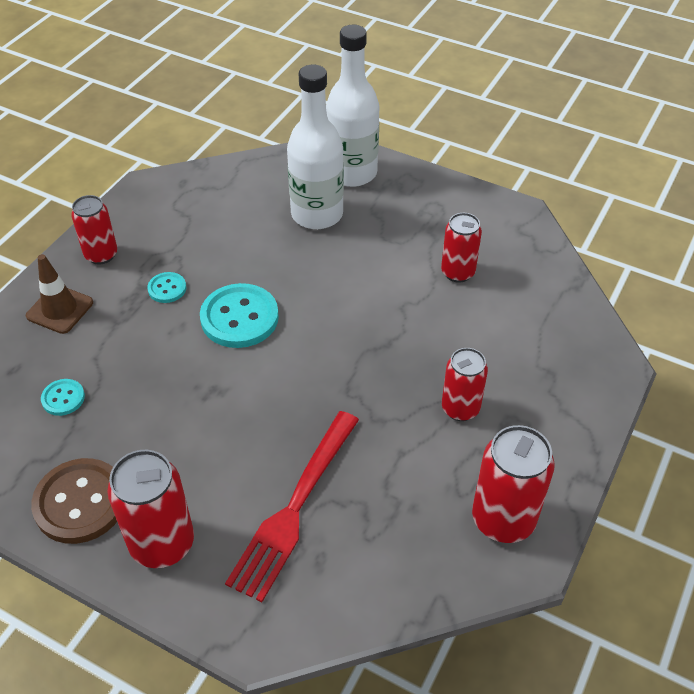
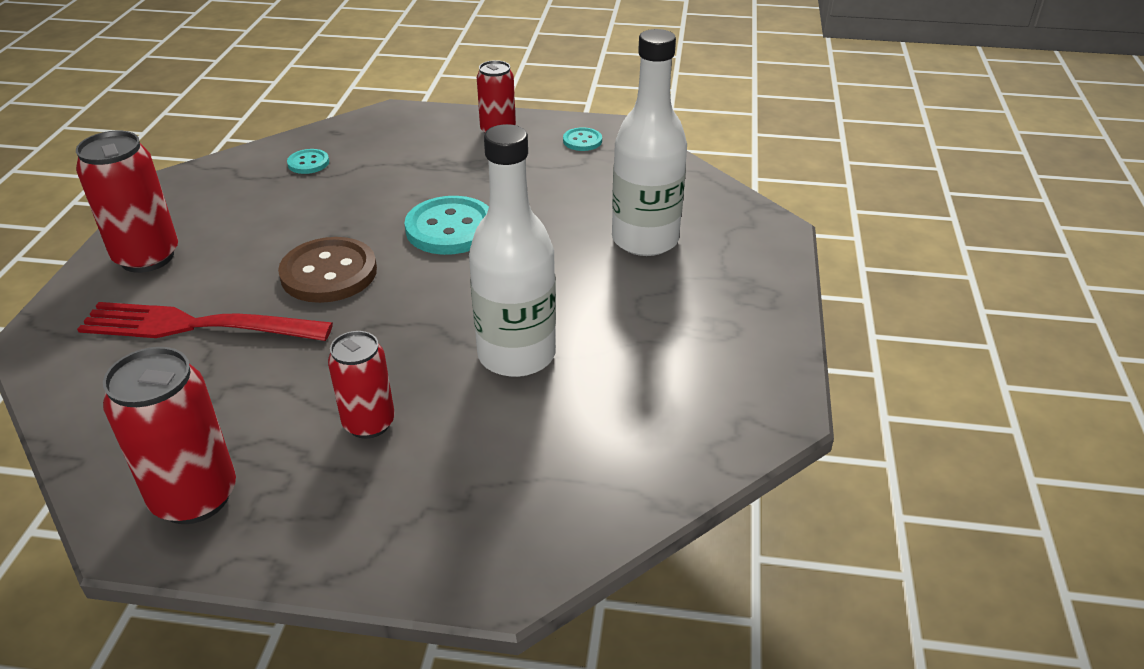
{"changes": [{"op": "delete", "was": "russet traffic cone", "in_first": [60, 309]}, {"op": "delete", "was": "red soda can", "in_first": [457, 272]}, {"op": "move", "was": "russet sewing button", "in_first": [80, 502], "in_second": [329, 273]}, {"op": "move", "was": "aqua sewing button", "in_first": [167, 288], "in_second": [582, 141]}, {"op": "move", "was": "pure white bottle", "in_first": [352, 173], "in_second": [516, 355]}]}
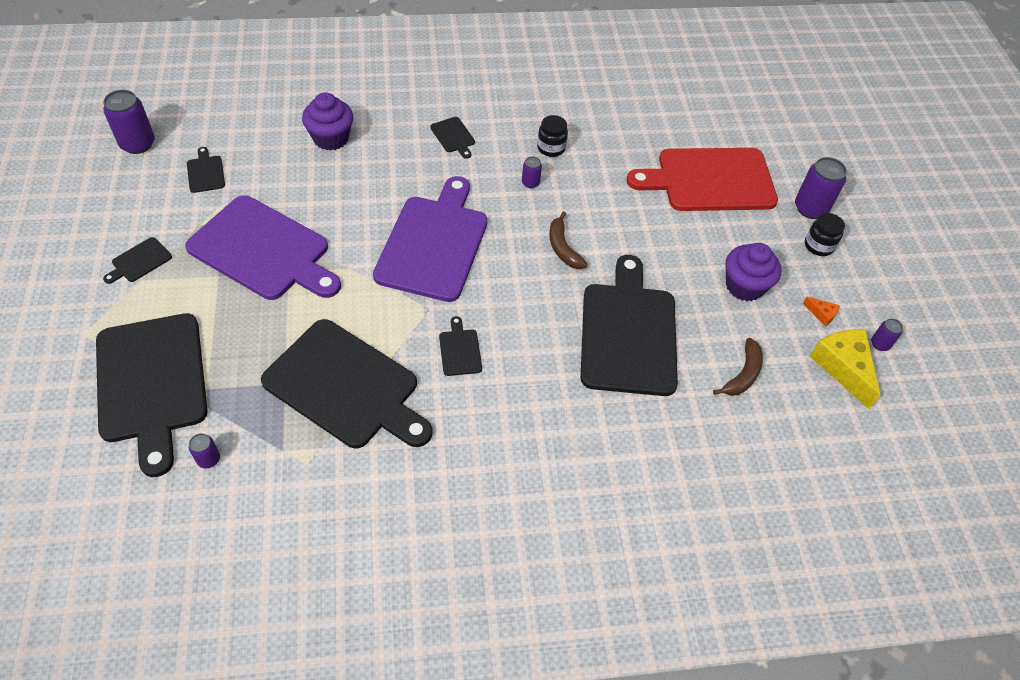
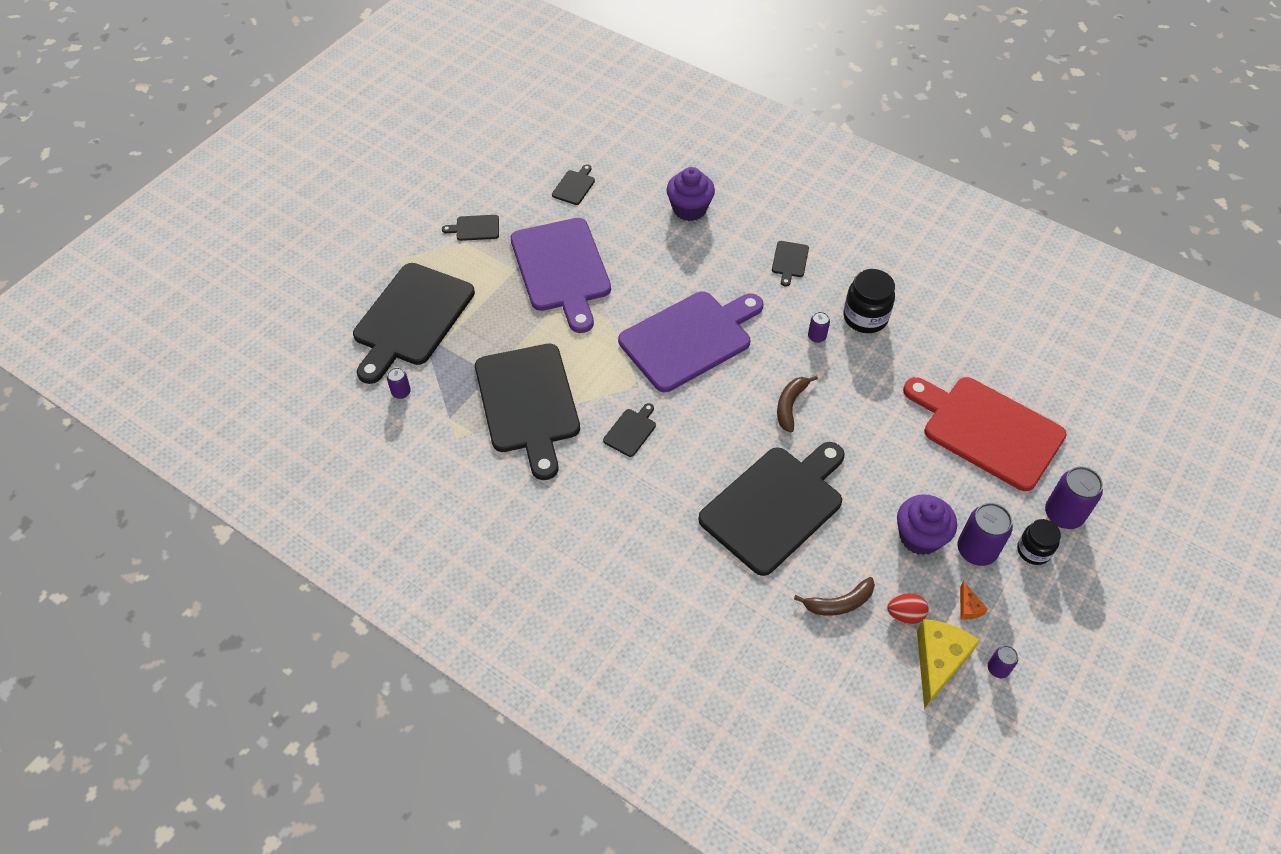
{"changes": [{"op": "insert", "now": "red egg", "in_second": [905, 615]}, {"op": "move", "was": "violet soda can", "in_first": [138, 144], "in_second": [976, 550]}, {"op": "resize", "was": "ebony jar", "in_first": [551, 148], "in_second": [865, 317], "ratio": 1.52}]}
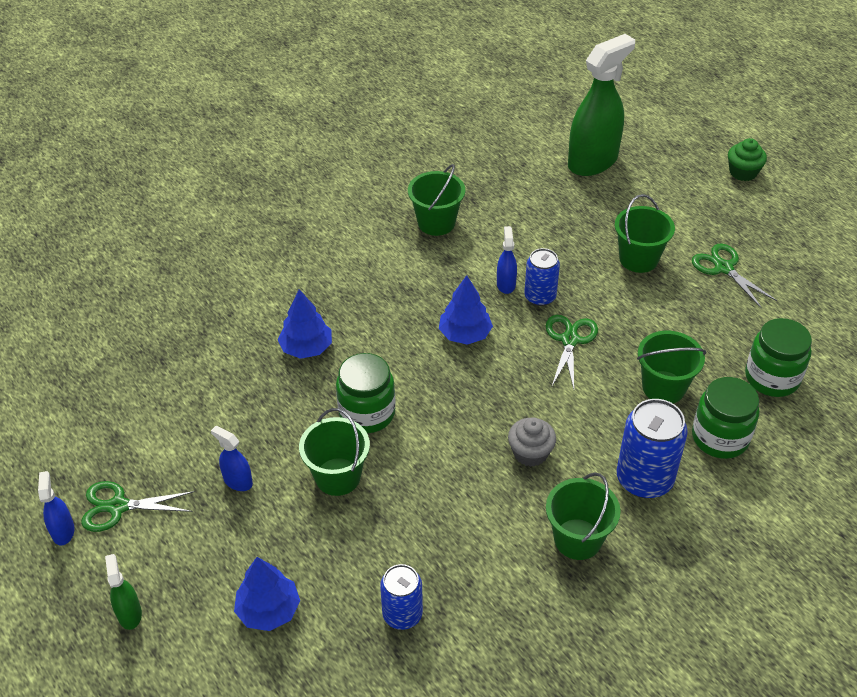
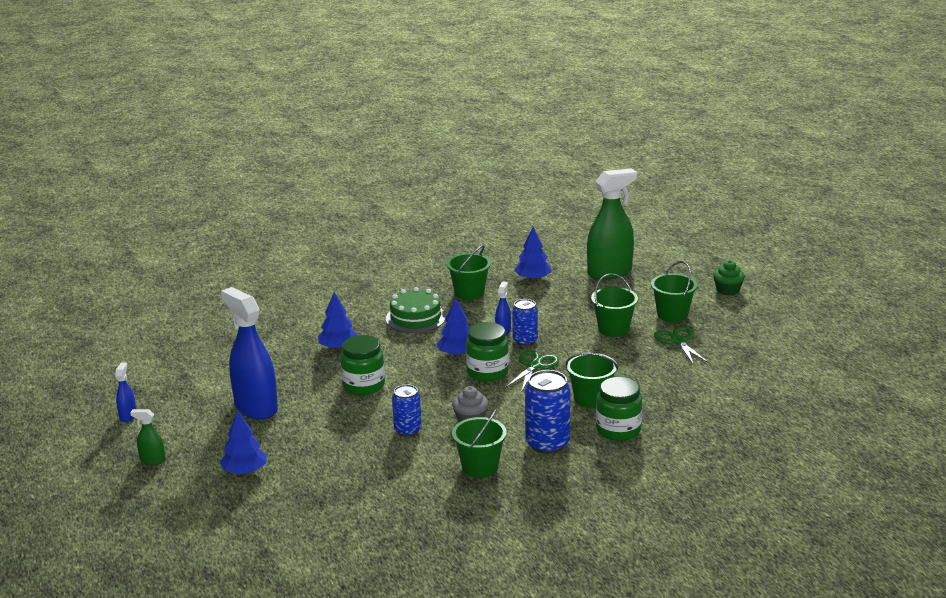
{"changes": [{"op": "delete", "was": "leaf-green pair of scissors", "in_first": [118, 506]}, {"op": "insert", "now": "leaf-green layer cake", "in_second": [415, 318]}, {"op": "insert", "now": "cobalt tree", "in_second": [533, 279]}, {"op": "move", "was": "leaf-green sand bucket", "in_first": [338, 476], "in_second": [672, 315]}, {"op": "move", "was": "cobalt soda can", "in_first": [402, 614], "in_second": [407, 430]}, {"op": "move", "was": "leaf-green jar", "in_first": [772, 378], "in_second": [487, 372]}, {"op": "rotate", "was": "leaf-green spray bottle", "in_first": [129, 614], "in_second": [152, 460], "clockwise": -75}, {"op": "resize", "was": "cobalt spray bottle", "in_first": [237, 481], "in_second": [256, 407], "ratio": 2.26}]}
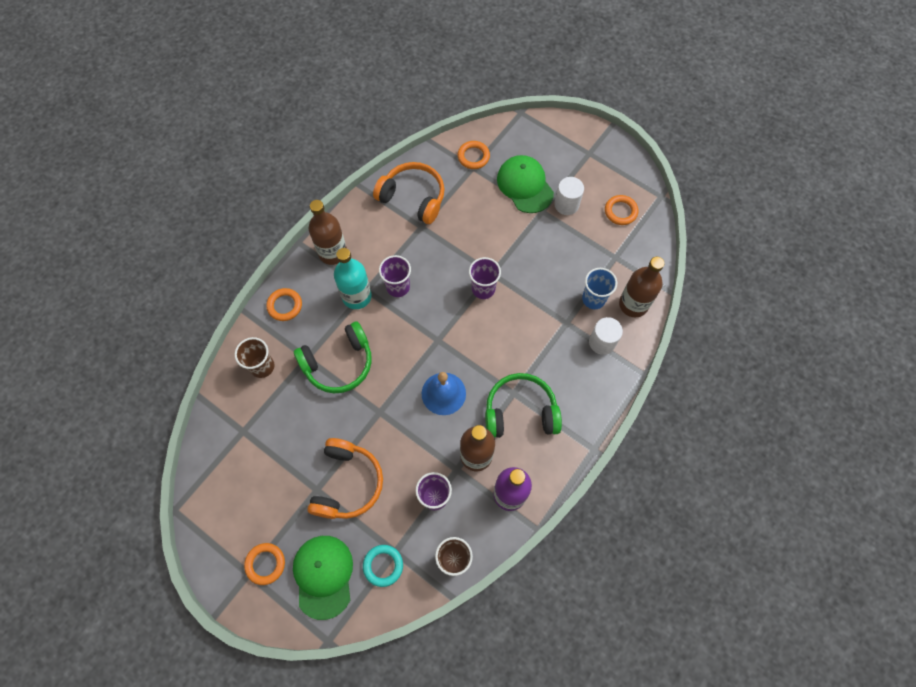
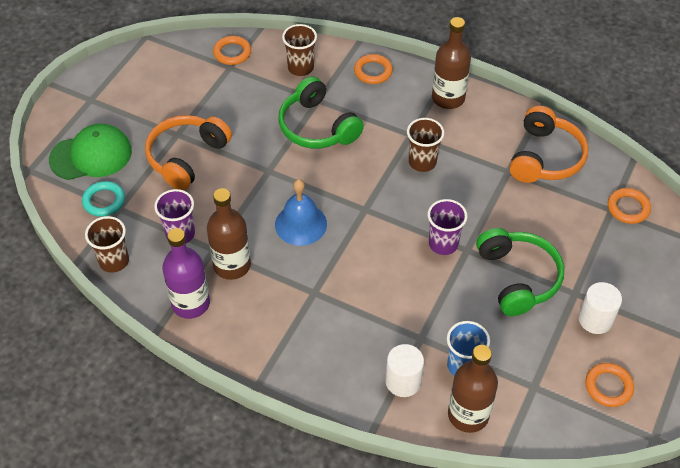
{"changes": [{"op": "delete", "was": "aqua bottle", "in_first": [357, 296]}, {"op": "delete", "was": "leaf-green baseball cap", "in_first": [525, 185]}, {"op": "move", "was": "orange torus", "in_first": [265, 564], "in_second": [232, 53]}, {"op": "move", "was": "leaf-green headset", "in_first": [520, 412], "in_second": [518, 277]}, {"op": "recolor", "was": "violet beaker", "now": "russet beaker", "in_first": [398, 287], "in_second": [422, 162]}, {"op": "rotate", "was": "orange headset", "in_first": [347, 483], "in_second": [186, 157], "clockwise": 120}]}
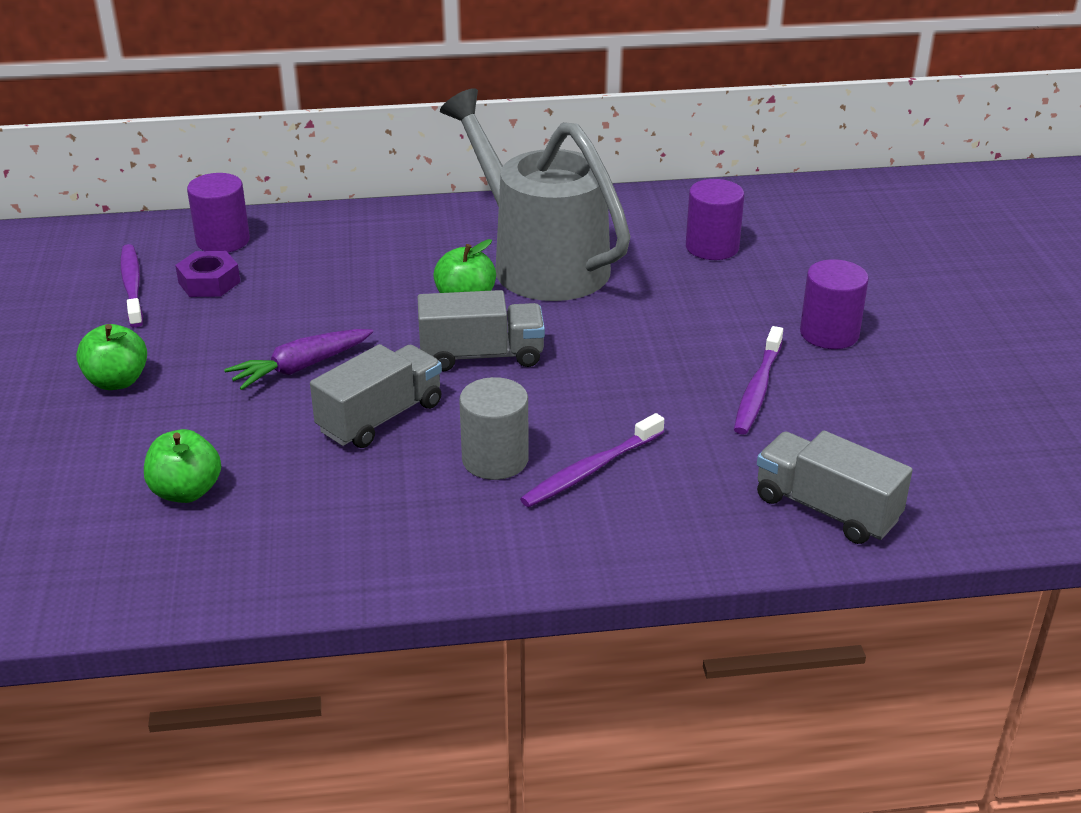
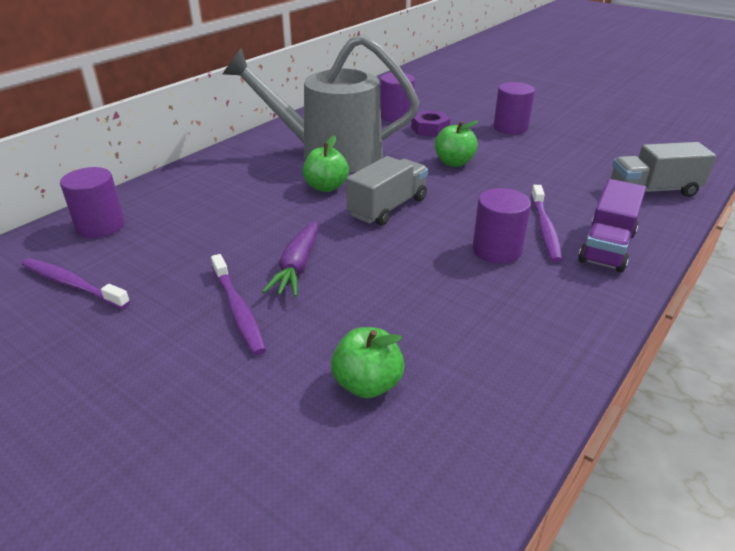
{"changes": [{"op": "delete", "was": "gray lorry", "in_first": [380, 417]}, {"op": "insert", "now": "violet lorry", "in_second": [607, 247]}, {"op": "move", "was": "leaf-green apple", "in_first": [117, 381], "in_second": [454, 163]}, {"op": "move", "was": "violet nut", "in_first": [209, 282], "in_second": [430, 129]}, {"op": "move", "was": "violet tooth brush", "in_first": [757, 389], "in_second": [238, 310]}, {"op": "recolor", "was": "gray cylinder shape", "now": "violet cylinder shape", "in_first": [495, 459], "in_second": [497, 250]}]}
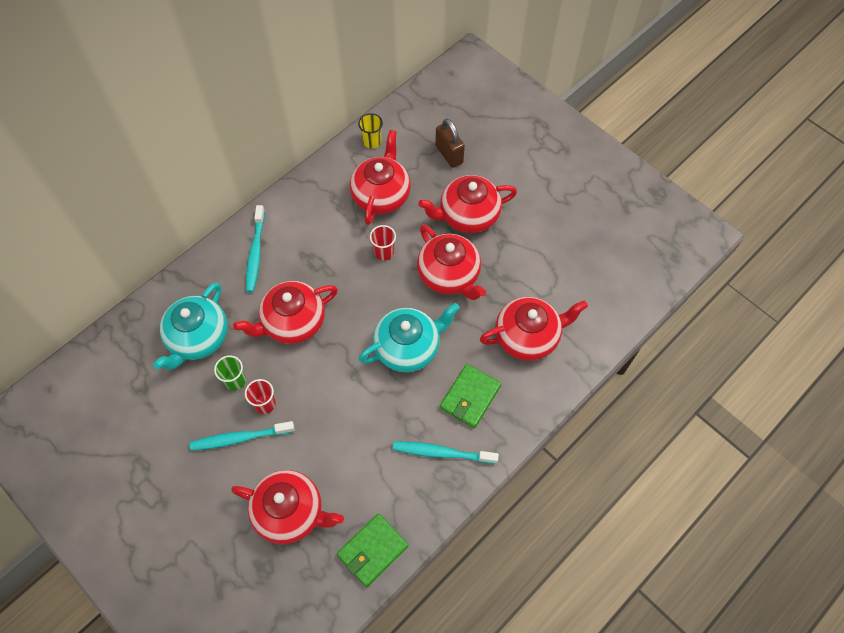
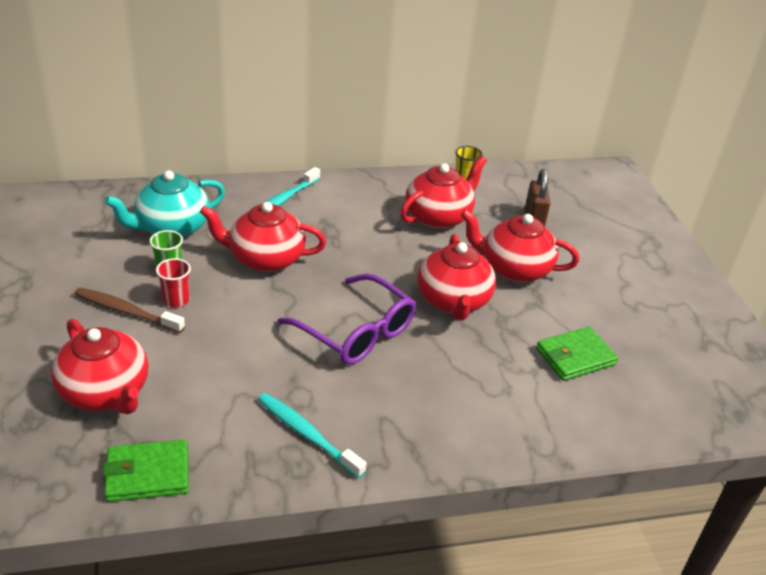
{"changes": [{"op": "delete", "was": "red beaker", "in_first": [384, 252]}, {"op": "delete", "was": "red china teapot", "in_first": [528, 336]}, {"op": "move", "was": "leaf-green billfold", "in_first": [470, 397], "in_second": [575, 357]}, {"op": "replace", "was": "aqua china teapot", "now": "violet glasses", "in_first": [408, 347], "in_second": [357, 332]}, {"op": "recolor", "was": "aqua tooth brush", "now": "russet tooth brush", "in_first": [240, 438], "in_second": [126, 311]}]}
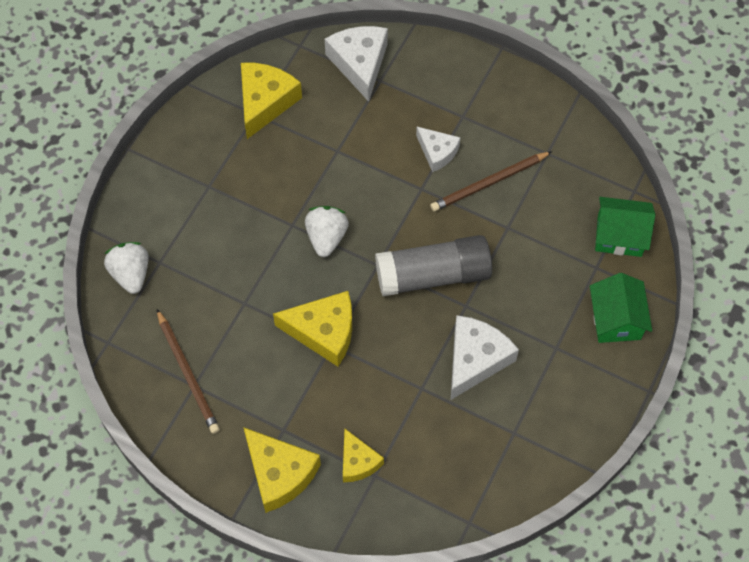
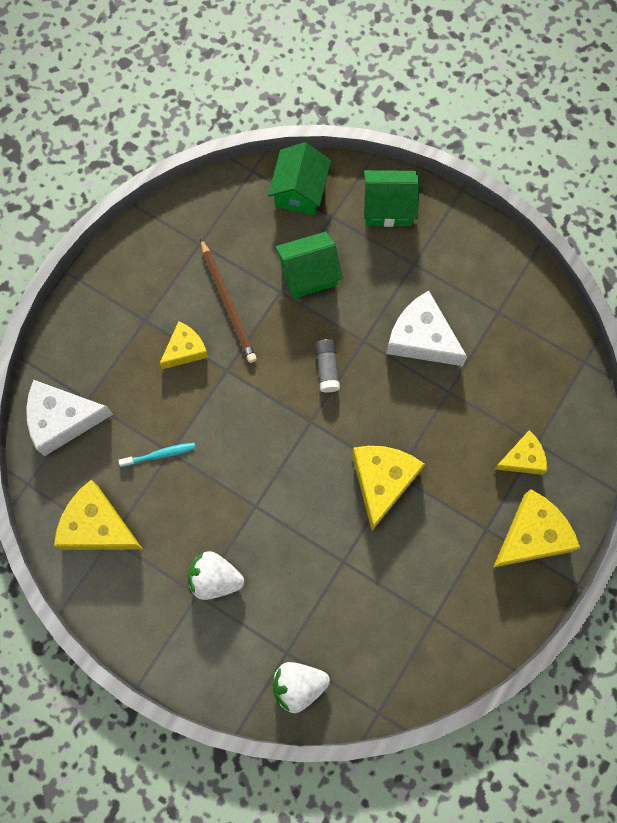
{"changes": [{"op": "delete", "was": "russet wooden pencil", "in_first": [188, 373]}, {"op": "insert", "now": "aqua tooth brush", "in_second": [160, 454]}, {"op": "insert", "now": "leaf-green toy house", "in_second": [308, 273]}, {"op": "move", "was": "pure white strawberry", "in_first": [326, 237], "in_second": [215, 578]}, {"op": "recolor", "was": "pure white piece of cheese", "now": "yellow piece of cheese", "in_first": [437, 152], "in_second": [185, 350]}, {"op": "resize", "was": "gray glue", "in_first": [433, 275], "in_second": [327, 368], "ratio": 0.45}]}
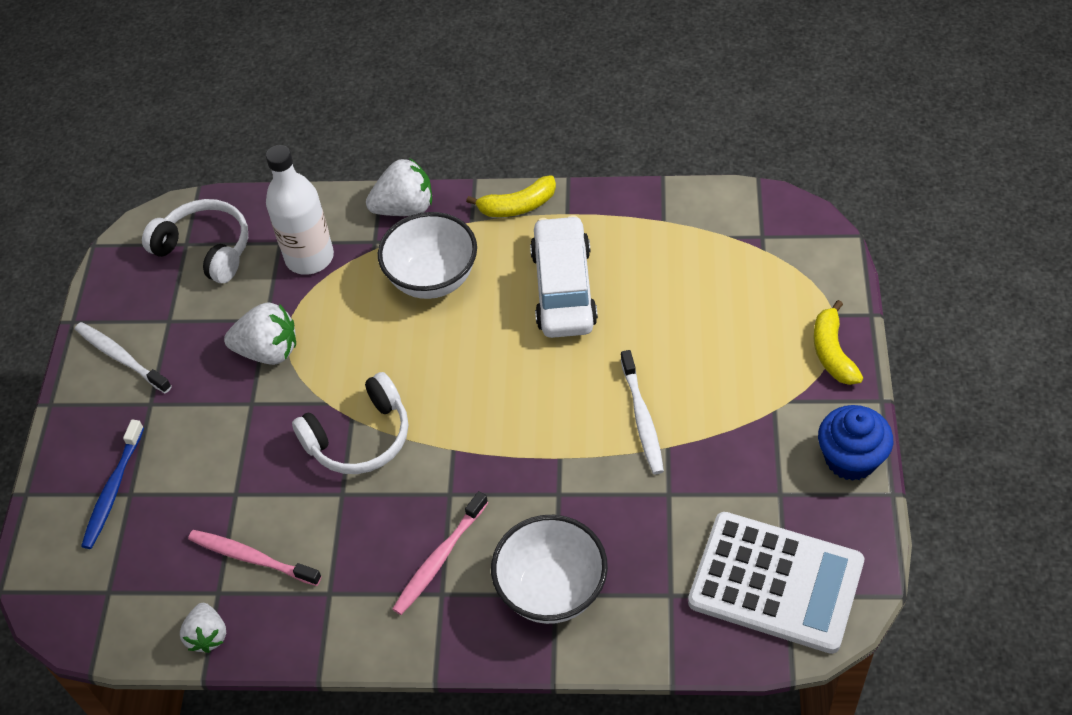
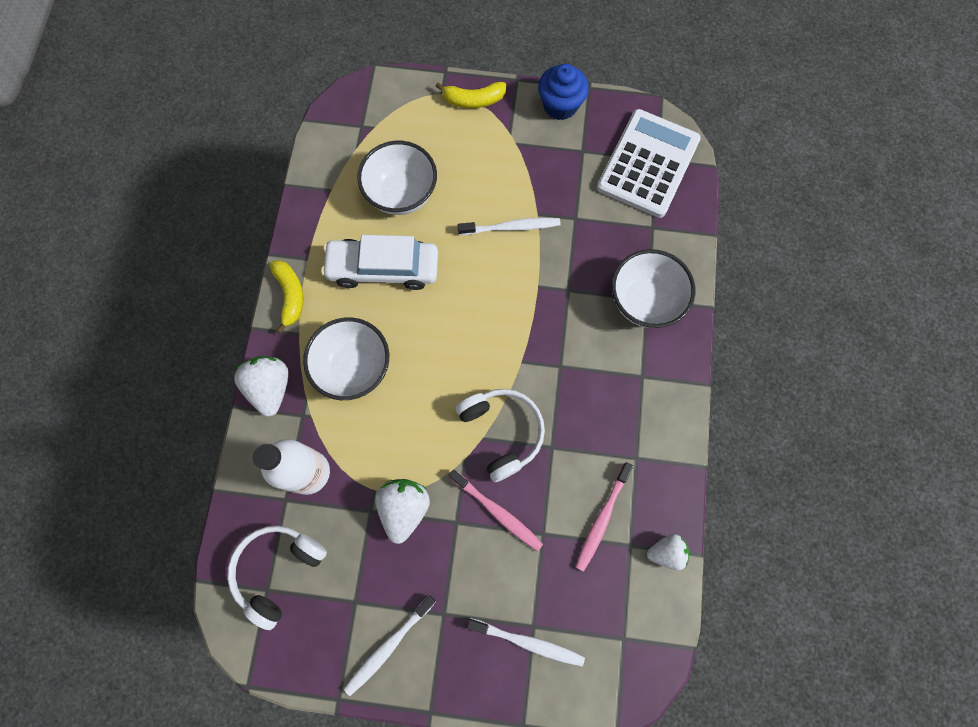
{"changes": [{"op": "insert", "now": "pure white bowl", "in_second": [402, 194]}, {"op": "move", "was": "pink tooth brush", "in_first": [439, 559], "in_second": [497, 512]}, {"op": "recolor", "was": "cobalt tooth brush", "now": "pure white tooth brush", "in_first": [113, 490], "in_second": [528, 642]}]}
